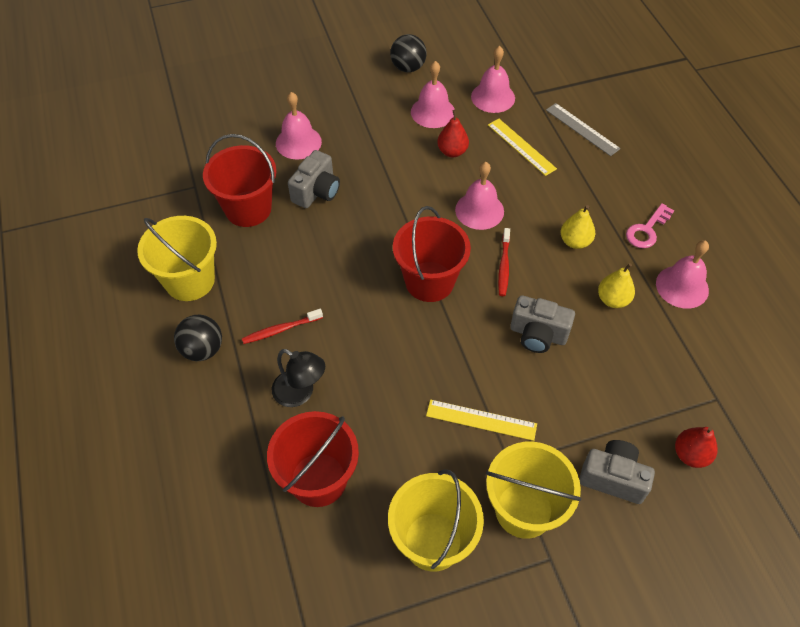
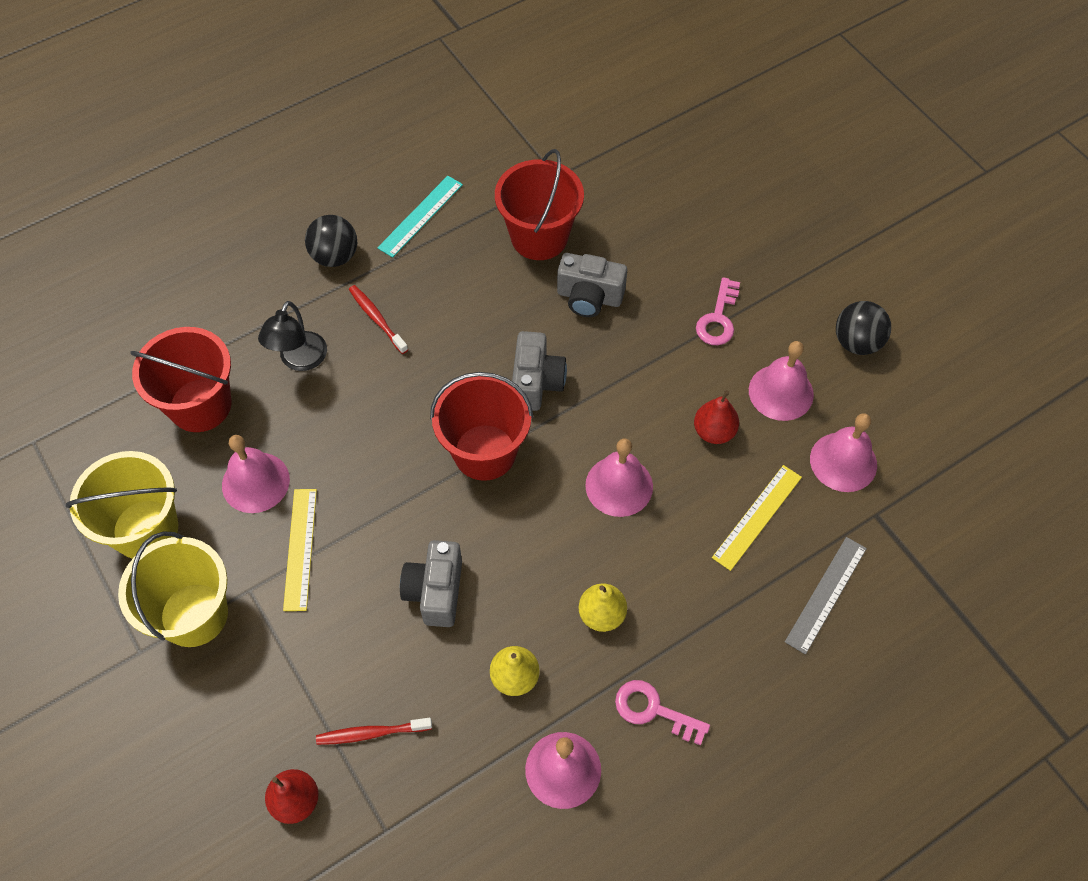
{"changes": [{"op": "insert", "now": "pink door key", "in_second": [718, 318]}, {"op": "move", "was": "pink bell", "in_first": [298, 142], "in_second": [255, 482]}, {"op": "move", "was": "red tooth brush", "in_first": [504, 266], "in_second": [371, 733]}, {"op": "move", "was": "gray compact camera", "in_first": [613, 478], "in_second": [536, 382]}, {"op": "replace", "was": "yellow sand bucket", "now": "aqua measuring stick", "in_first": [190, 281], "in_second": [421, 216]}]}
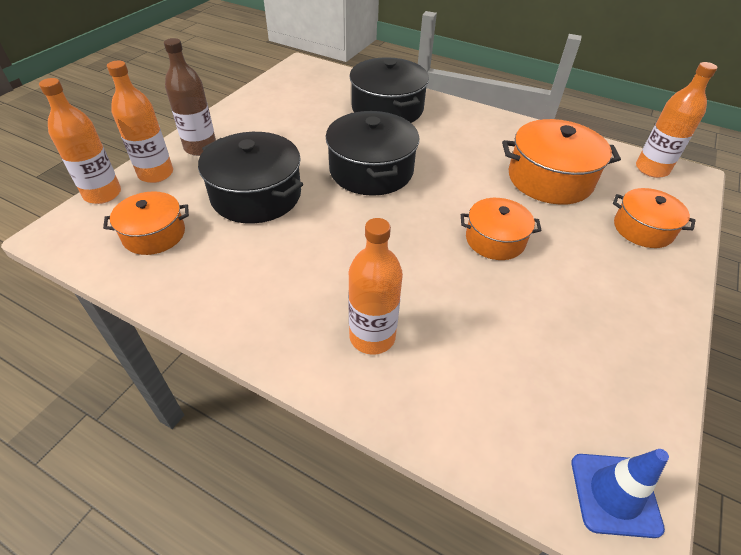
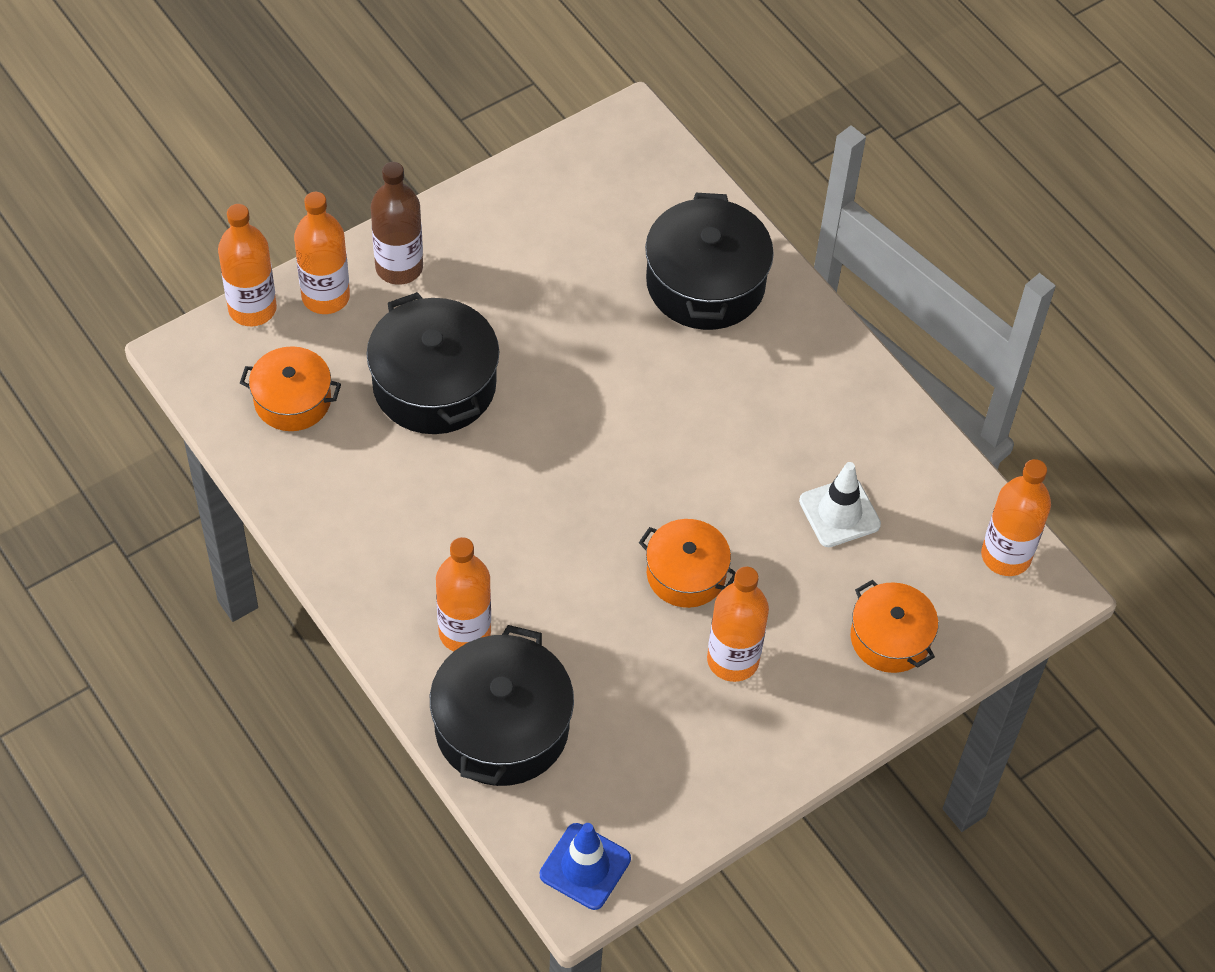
{"changes": [{"op": "insert", "now": "orange bottle", "in_second": [733, 660]}, {"op": "move", "was": "ebony pot", "in_first": [371, 170], "in_second": [502, 727]}, {"op": "replace", "was": "orange pot", "now": "pure white traffic cone", "in_first": [550, 179], "in_second": [839, 513]}]}
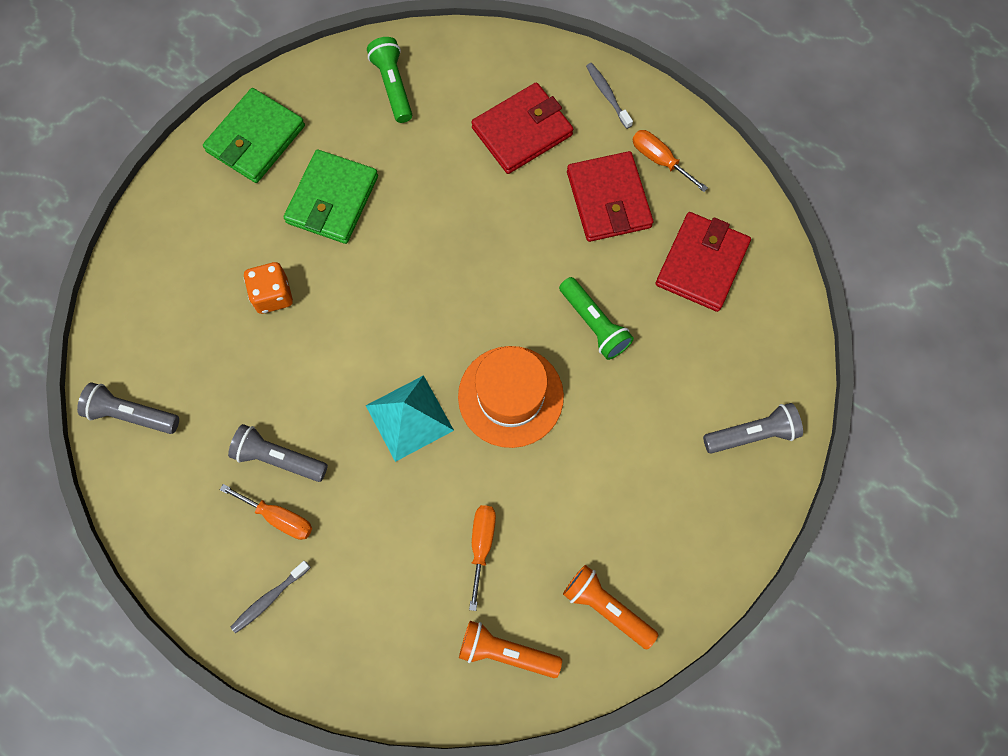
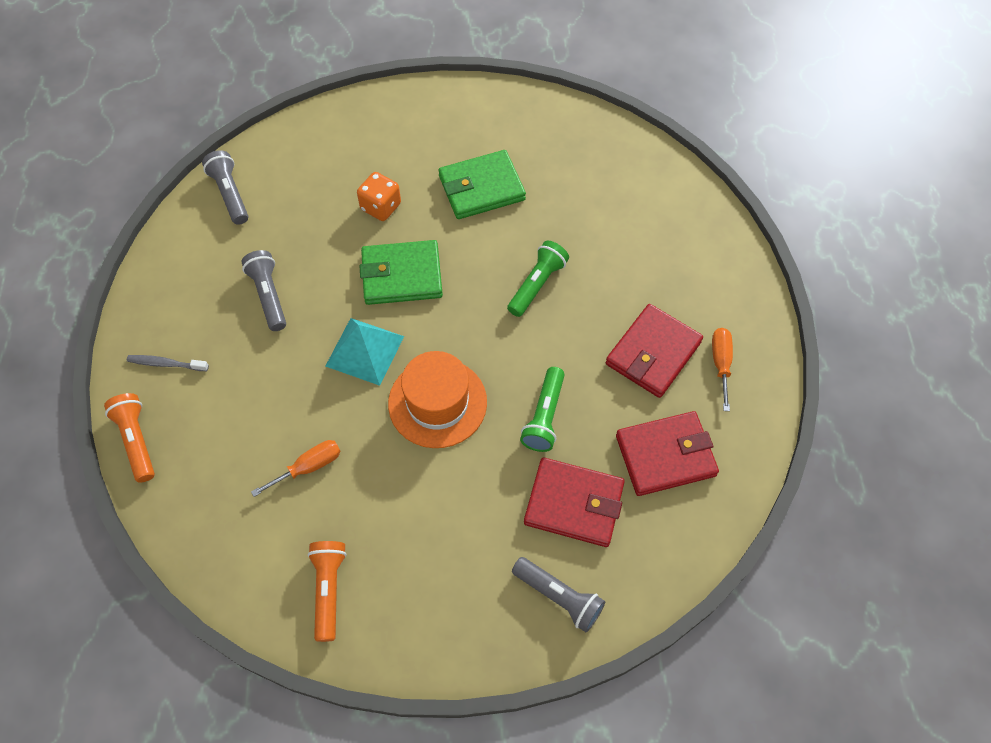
{"changes": [{"op": "delete", "was": "orange screwdriver", "in_first": [279, 517]}, {"op": "delete", "was": "gray tooth brush", "in_first": [607, 95]}, {"op": "move", "was": "leaf-green billfold", "in_first": [255, 139], "in_second": [402, 275]}, {"op": "move", "was": "leaf-green pocket torch", "in_first": [393, 86], "in_second": [537, 284]}, {"op": "move", "was": "orange pocket torch", "in_first": [506, 652], "in_second": [137, 440]}, {"op": "move", "was": "red billfold", "in_first": [522, 131], "in_second": [574, 504]}]}
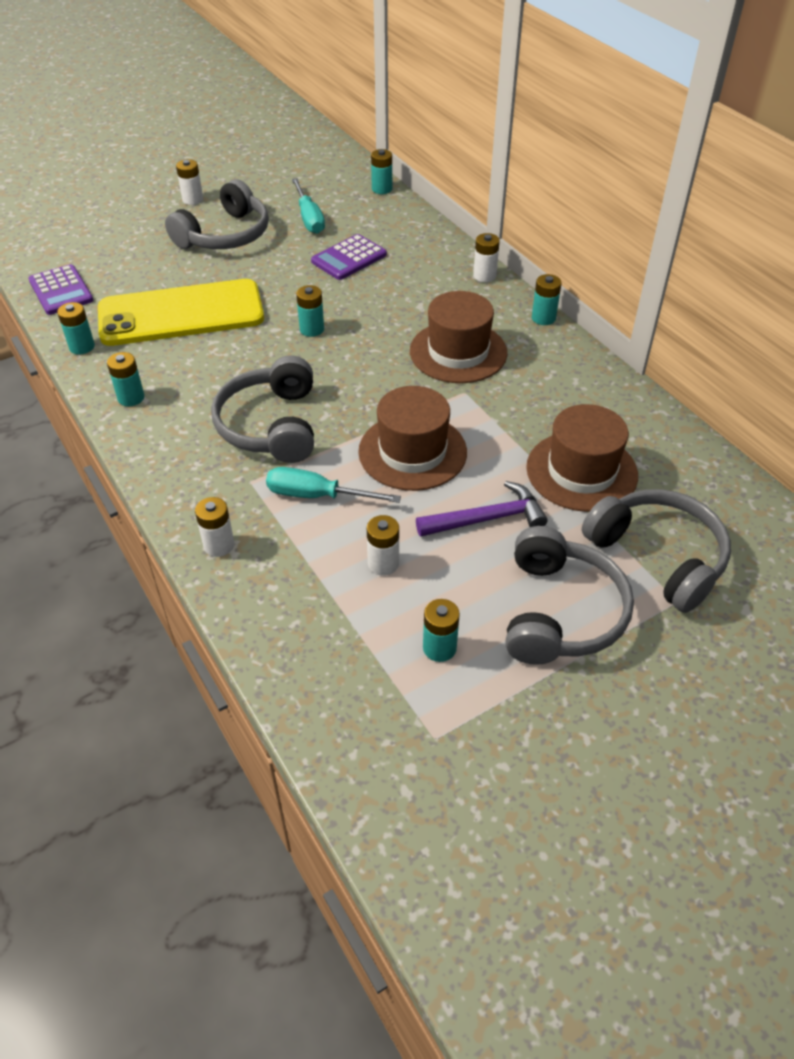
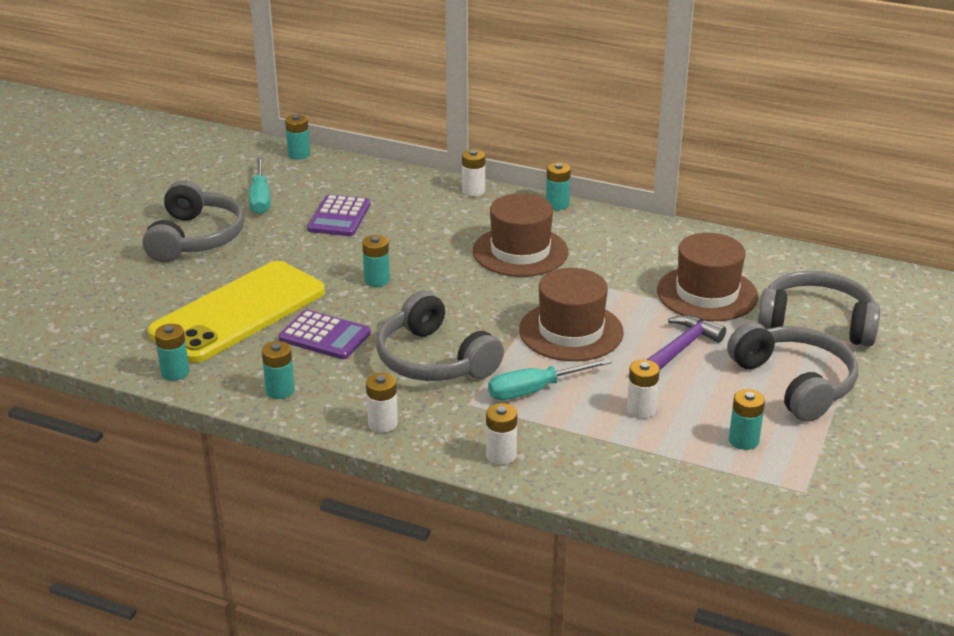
{"changes": [{"op": "move", "was": "violet adding machine", "in_first": [61, 291], "in_second": [324, 336]}, {"op": "move", "was": "pure white AA battery", "in_first": [193, 199], "in_second": [383, 423]}, {"op": "rotate", "was": "aqua screwdriver", "in_first": [309, 218], "in_second": [260, 198], "clockwise": 45}]}
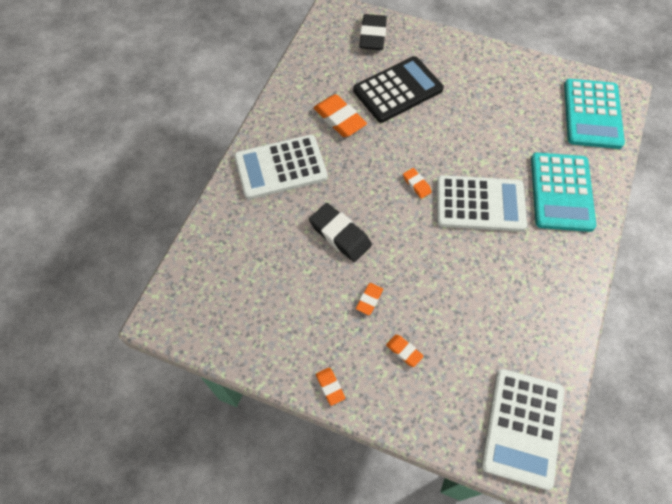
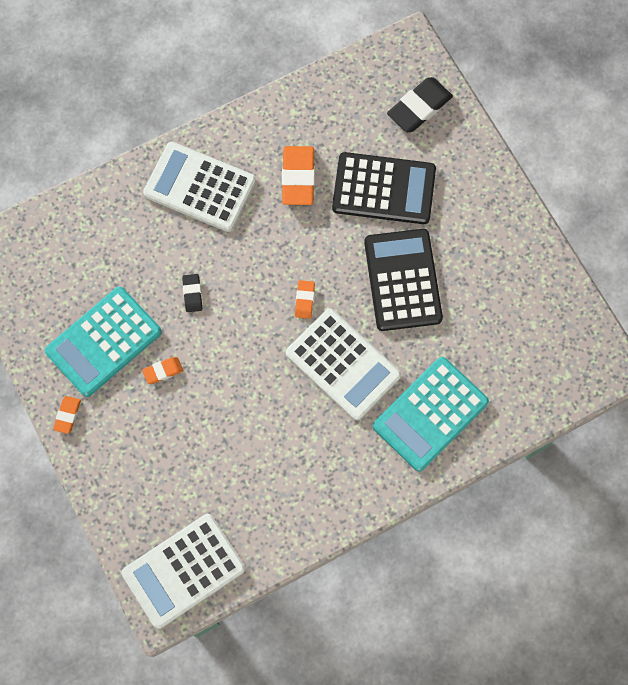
{"changes": [{"op": "delete", "was": "orange gum eraser", "in_first": [404, 351]}, {"op": "insert", "now": "ebony adding machine", "in_second": [402, 280]}, {"op": "move", "was": "aqua adding machine", "in_first": [592, 114], "in_second": [104, 342]}, {"op": "resize", "was": "ebony gum eraser", "in_first": [340, 235], "in_second": [192, 294], "ratio": 0.53}]}
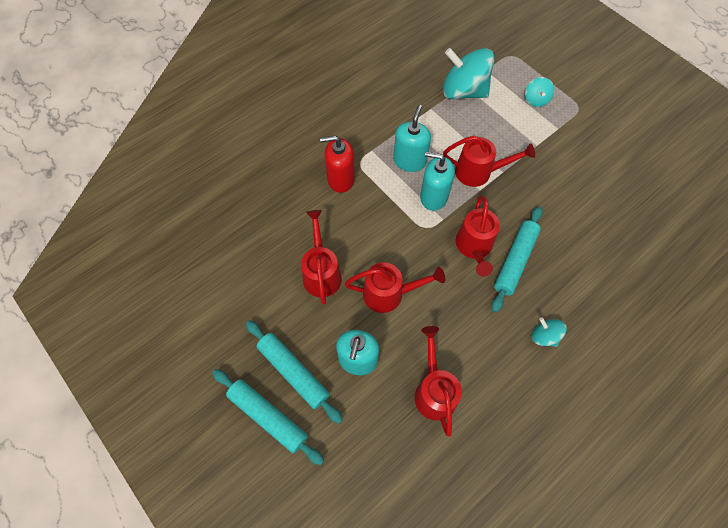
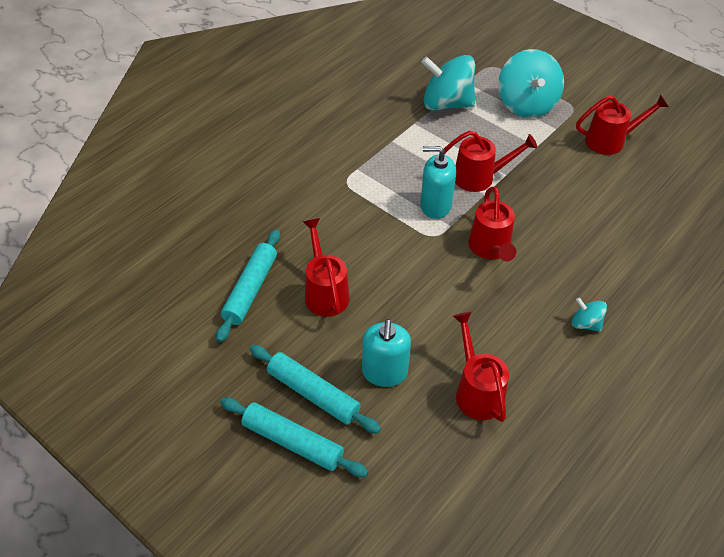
{"changes": [{"op": "delete", "was": "red pump bottle", "in_first": [340, 179]}, {"op": "delete", "was": "aqua pump bottle", "in_first": [409, 161]}, {"op": "move", "was": "red sprinkling can", "in_first": [390, 294], "in_second": [611, 141]}, {"op": "move", "was": "aqua pastry roller", "in_first": [515, 261], "in_second": [250, 290]}, {"op": "resize", "was": "aqua spinning top", "in_first": [536, 100], "in_second": [526, 104], "ratio": 2.1}]}
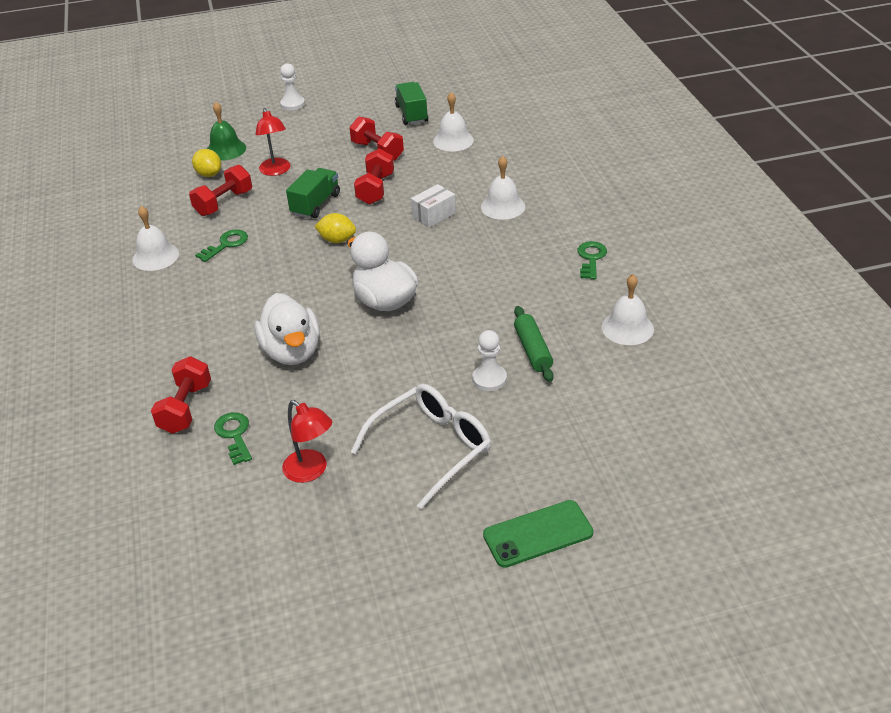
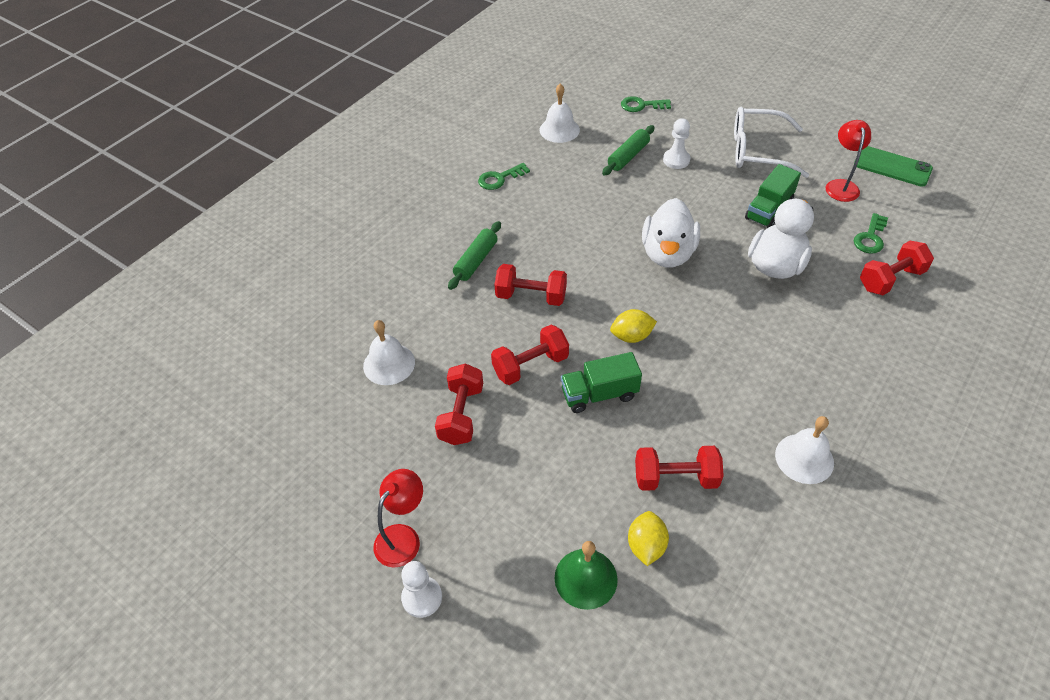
{"changes": [{"op": "move", "was": "leaf-green door key", "in_first": [226, 244], "in_second": [641, 105]}, {"op": "move", "was": "red reading lamp", "in_first": [276, 171], "in_second": [403, 537]}, {"op": "move", "was": "leaf-green lorry", "in_first": [411, 114], "in_second": [768, 210]}, {"op": "move", "was": "leaf-green smartphone", "in_first": [538, 534], "in_second": [892, 167]}, {"op": "replace", "was": "pure white parcel", "now": "red dumbbell", "in_first": [434, 215], "in_second": [531, 296]}, {"op": "replace", "was": "pure white bell", "now": "leaf-green pastry roller", "in_first": [503, 206], "in_second": [476, 261]}, {"op": "rotate", "was": "yellow toy lemon", "in_first": [337, 240], "in_second": [631, 336], "clockwise": -75}]}
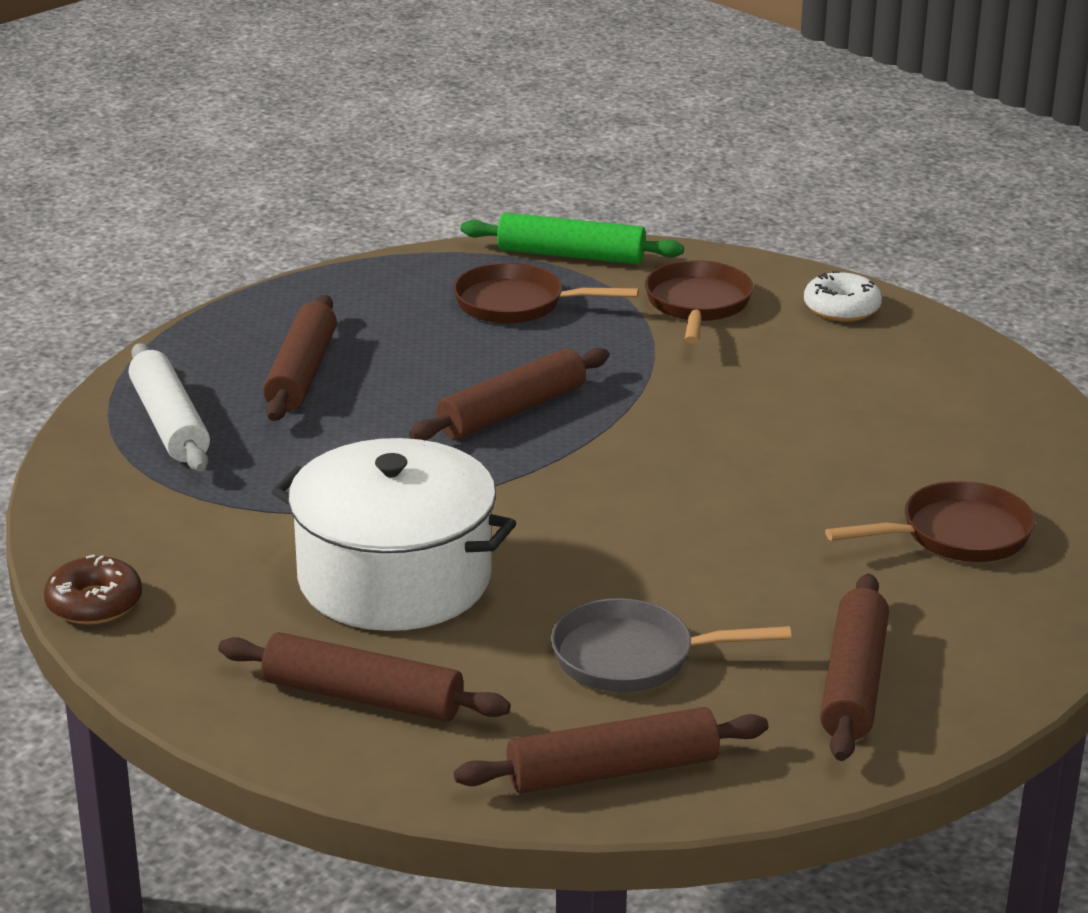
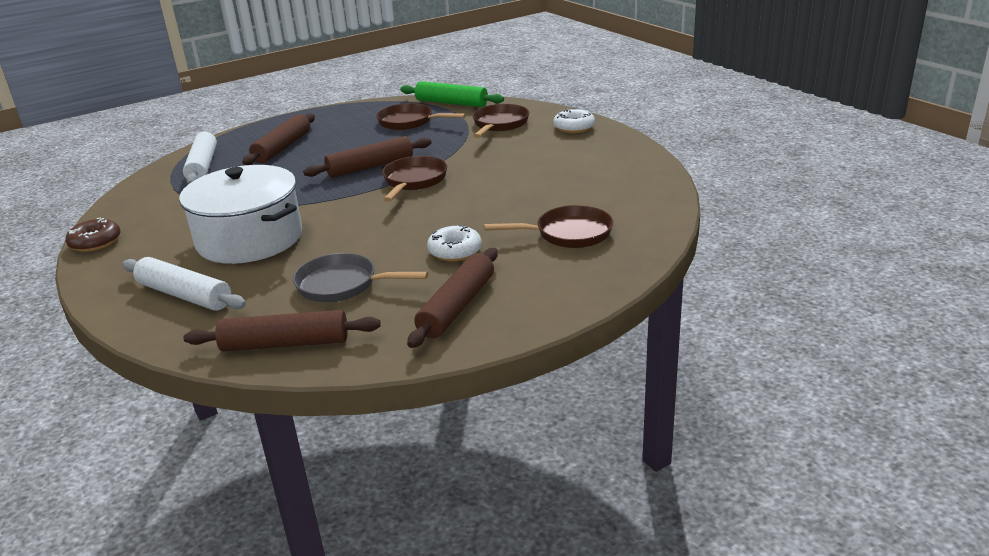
{"changes": [{"op": "insert", "now": "russet pan", "in_second": [414, 181]}, {"op": "insert", "now": "pure white doughnut", "in_second": [455, 251]}, {"op": "recolor", "was": "russet pastry roller", "now": "pure white pastry roller", "in_first": [363, 697], "in_second": [185, 295]}]}
